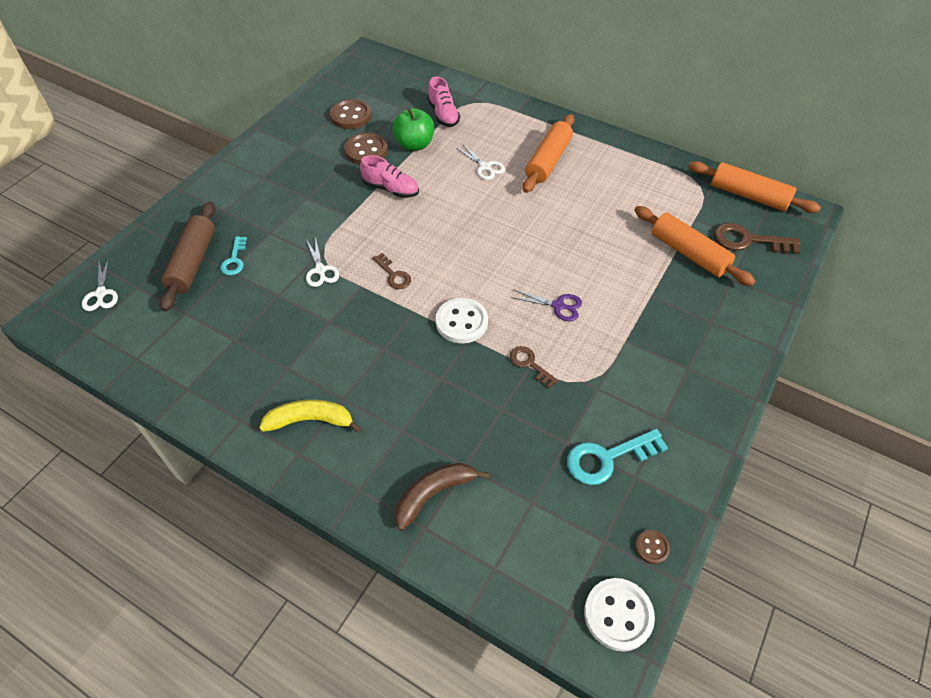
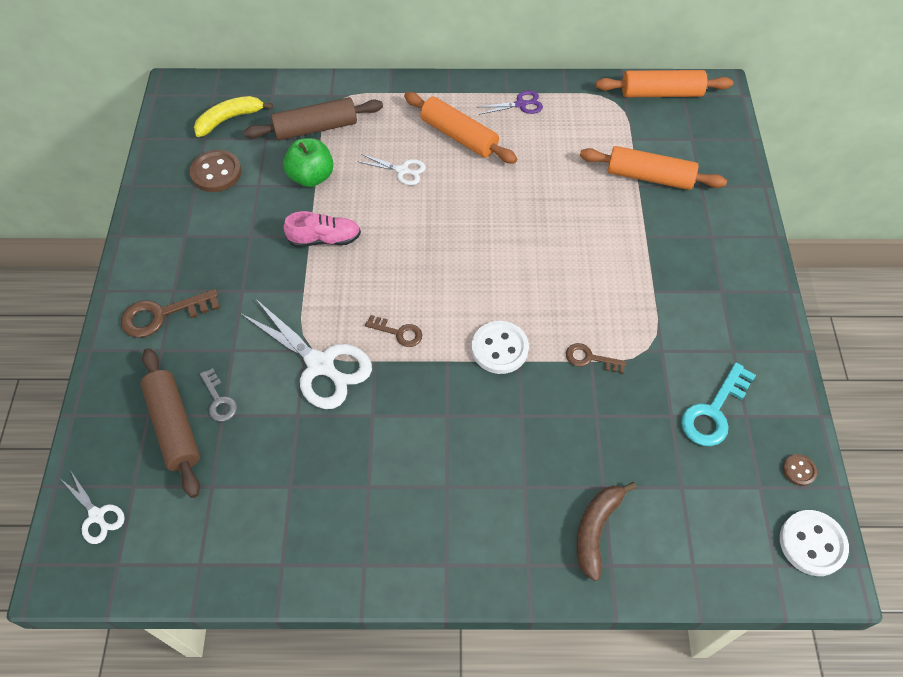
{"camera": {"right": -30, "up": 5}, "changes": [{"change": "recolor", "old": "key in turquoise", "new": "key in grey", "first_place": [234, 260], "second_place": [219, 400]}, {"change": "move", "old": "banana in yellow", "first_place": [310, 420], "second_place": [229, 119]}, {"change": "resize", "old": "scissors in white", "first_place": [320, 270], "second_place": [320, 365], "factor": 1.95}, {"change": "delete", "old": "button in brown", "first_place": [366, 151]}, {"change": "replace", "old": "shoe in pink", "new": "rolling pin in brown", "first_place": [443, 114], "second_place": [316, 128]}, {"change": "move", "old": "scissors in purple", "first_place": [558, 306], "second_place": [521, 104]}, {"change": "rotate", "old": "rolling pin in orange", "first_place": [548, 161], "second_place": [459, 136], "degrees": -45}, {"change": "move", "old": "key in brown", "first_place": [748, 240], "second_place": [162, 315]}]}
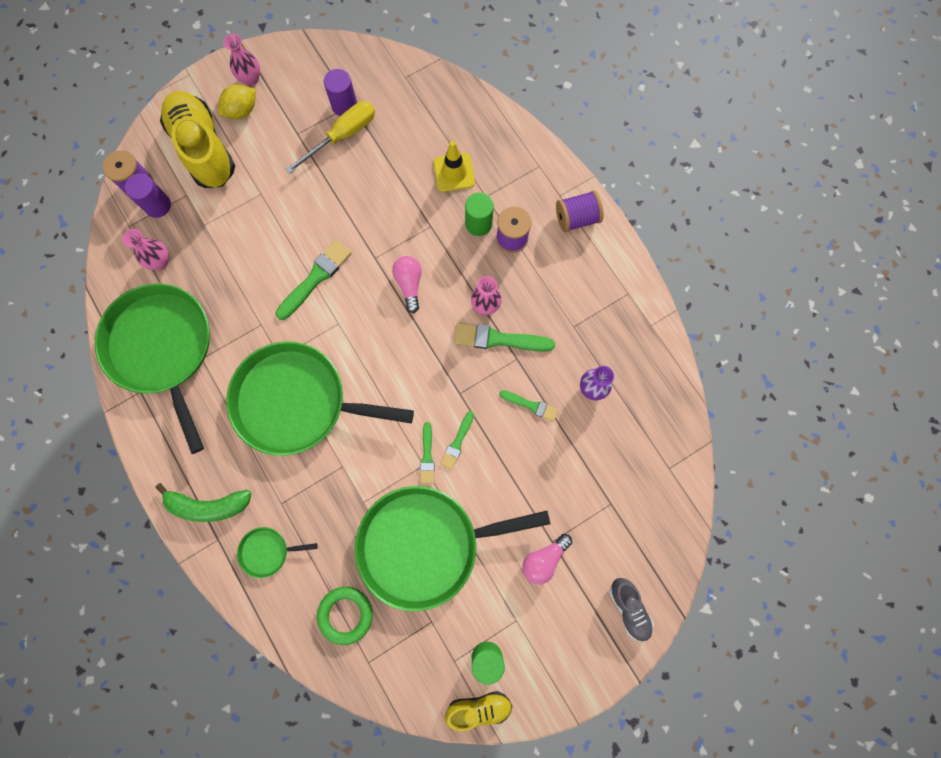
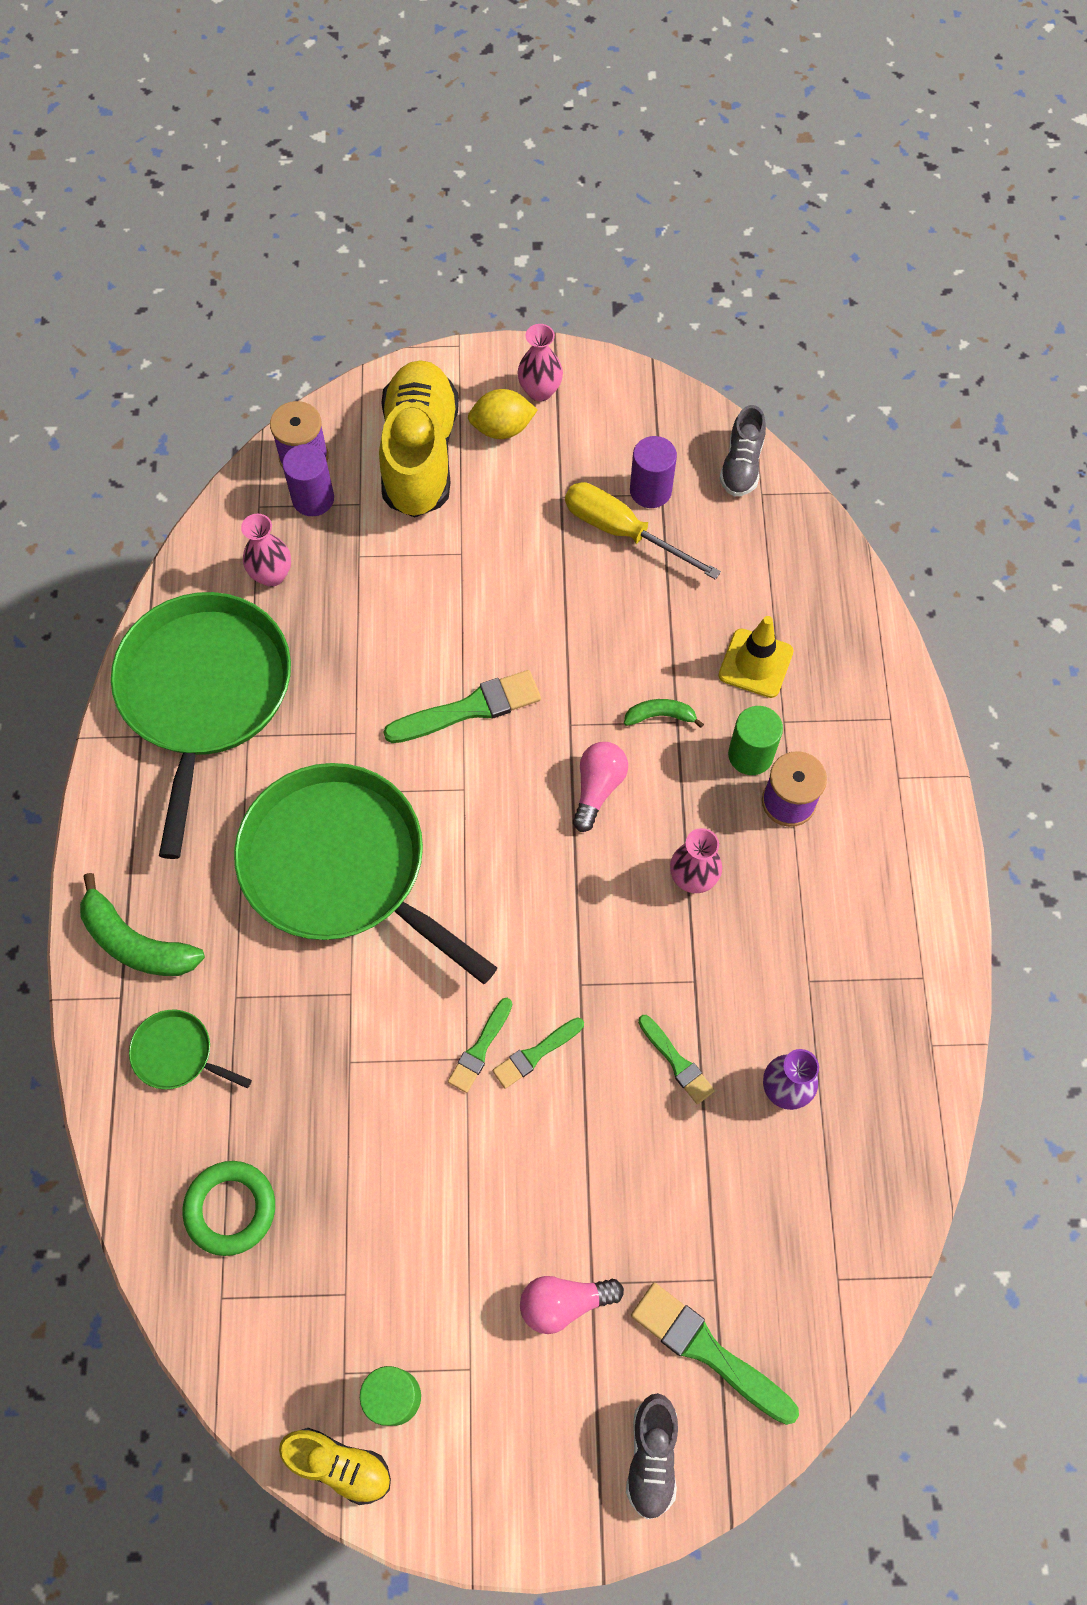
{"camera": {"right": 30, "up": -10}, "changes": [{"change": "rotate", "old": "screwdriver in yellow", "first_place": [342, 136], "second_place": [623, 532], "degrees": -135}, {"change": "delete", "old": "pan in green", "first_place": [425, 544]}, {"change": "move", "old": "brush in green", "first_place": [498, 339], "second_place": [708, 1351]}, {"change": "delete", "old": "spool in purple", "first_place": [576, 218]}, {"change": "insert", "new": "banana in green", "second_place": [660, 716]}, {"change": "insert", "new": "shoe in grey", "second_place": [741, 465]}]}
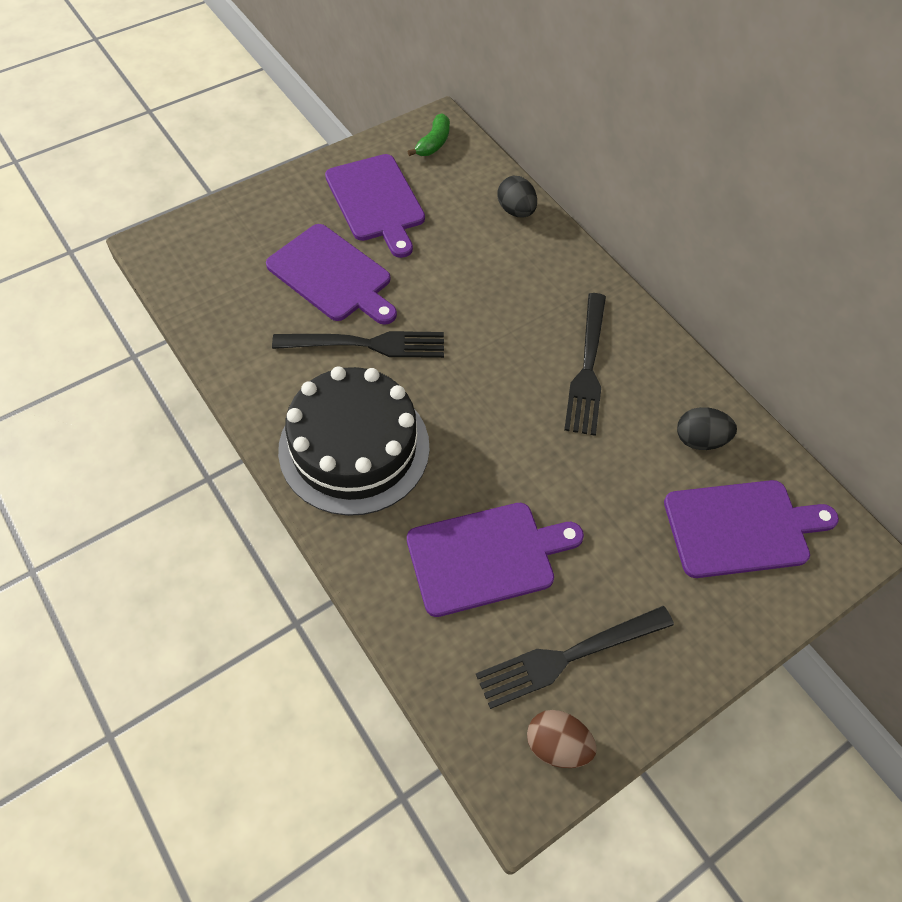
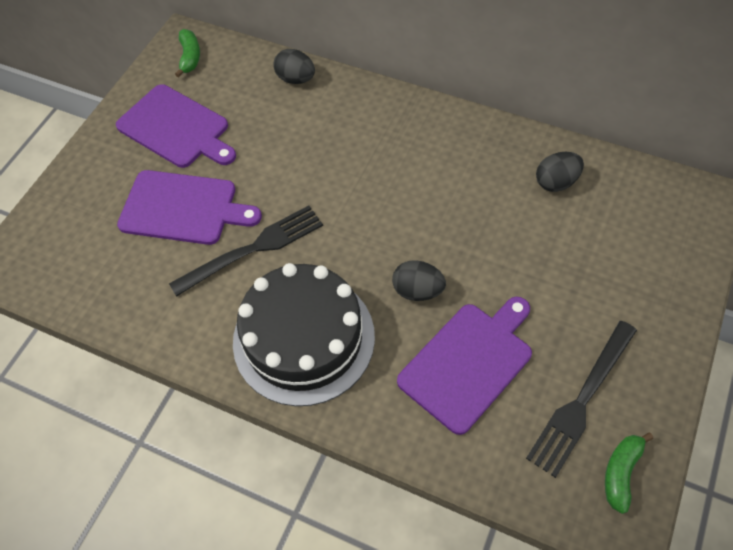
{"camera": {"right": -25, "up": 0}, "changes": [{"change": "replace", "old": "egg in brown", "new": "banana in green", "first_place": [557, 745], "second_place": [621, 472]}, {"change": "delete", "old": "fork in black", "first_place": [587, 368]}, {"change": "delete", "old": "cutting board in purple", "first_place": [741, 527]}, {"change": "insert", "new": "egg in black", "second_place": [417, 290]}]}
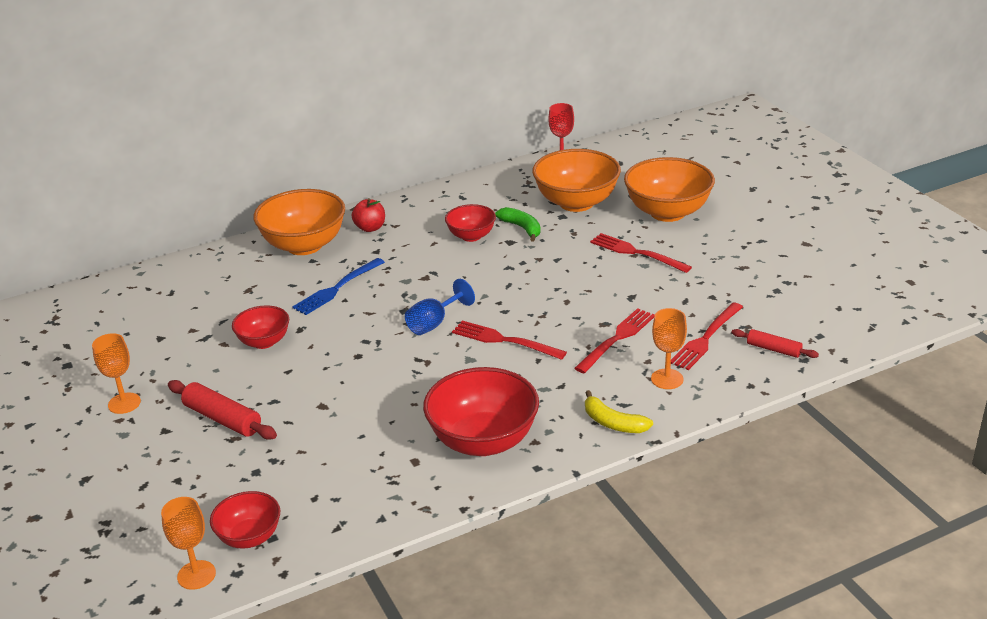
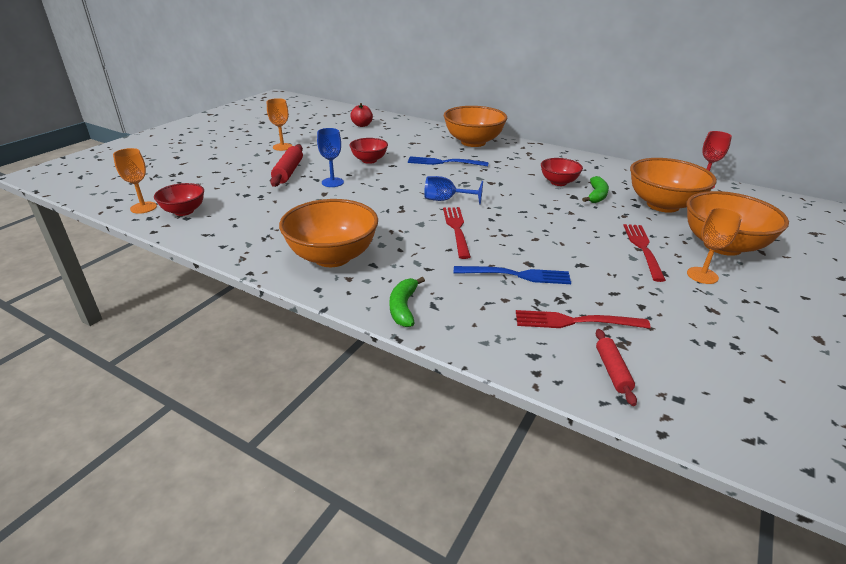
{"camera": {"right": 55, "up": 0}, "changes": [{"change": "move", "old": "apple in red", "first_place": [370, 228], "second_place": [362, 125]}, {"change": "recolor", "old": "bowl in red", "new": "bowl in orange", "first_place": [483, 441], "second_place": [332, 257]}, {"change": "recolor", "old": "fork in red", "new": "fork in blue", "first_place": [617, 338], "second_place": [517, 275]}, {"change": "recolor", "old": "banana in yellow", "new": "banana in green", "first_place": [613, 423], "second_place": [403, 307]}, {"change": "move", "old": "goblet in orange", "first_place": [667, 379], "second_place": [702, 275]}, {"change": "insert", "new": "goblet in blue", "second_place": [332, 182]}]}
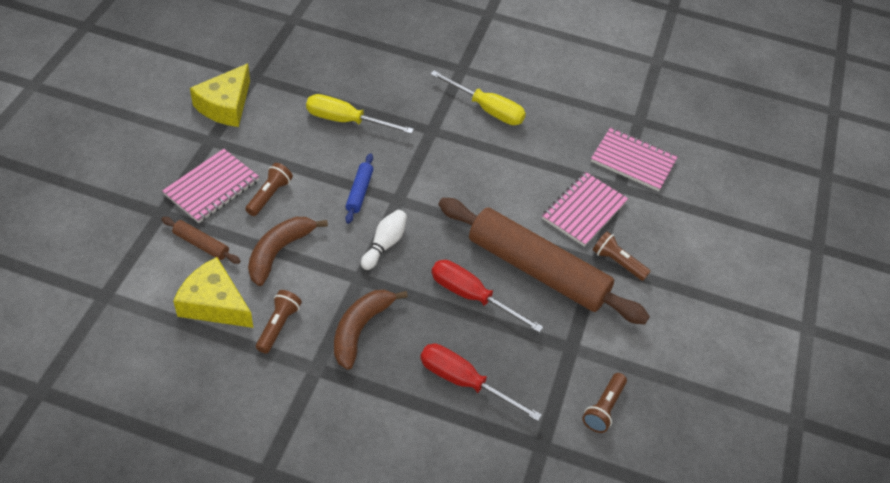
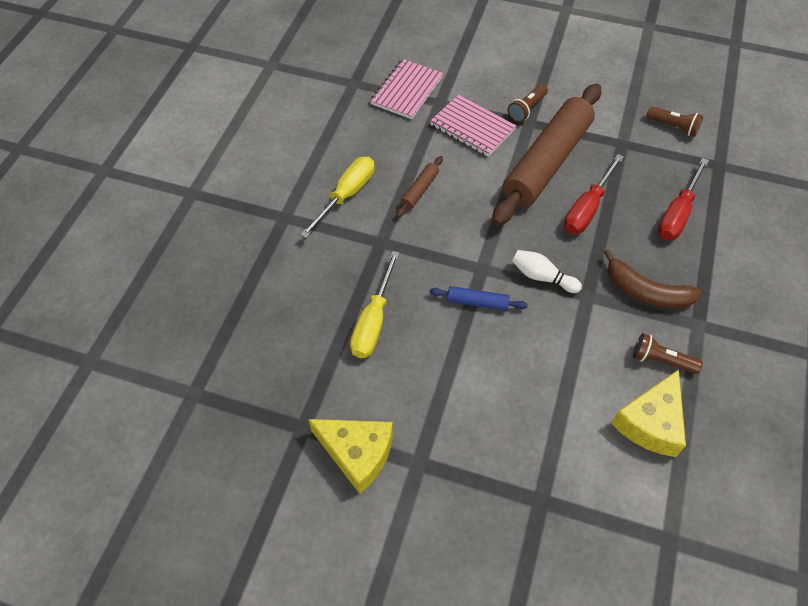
{"camera": {"right": -85, "up": 5}, "changes": [{"change": "move", "old": "rolling pin in brown", "first_place": [201, 244], "second_place": [419, 190]}, {"change": "delete", "old": "notebook in pink", "first_place": [212, 187]}, {"change": "delete", "old": "flashlight in brown", "first_place": [269, 195]}, {"change": "delete", "old": "banana in brown", "first_place": [279, 252]}]}
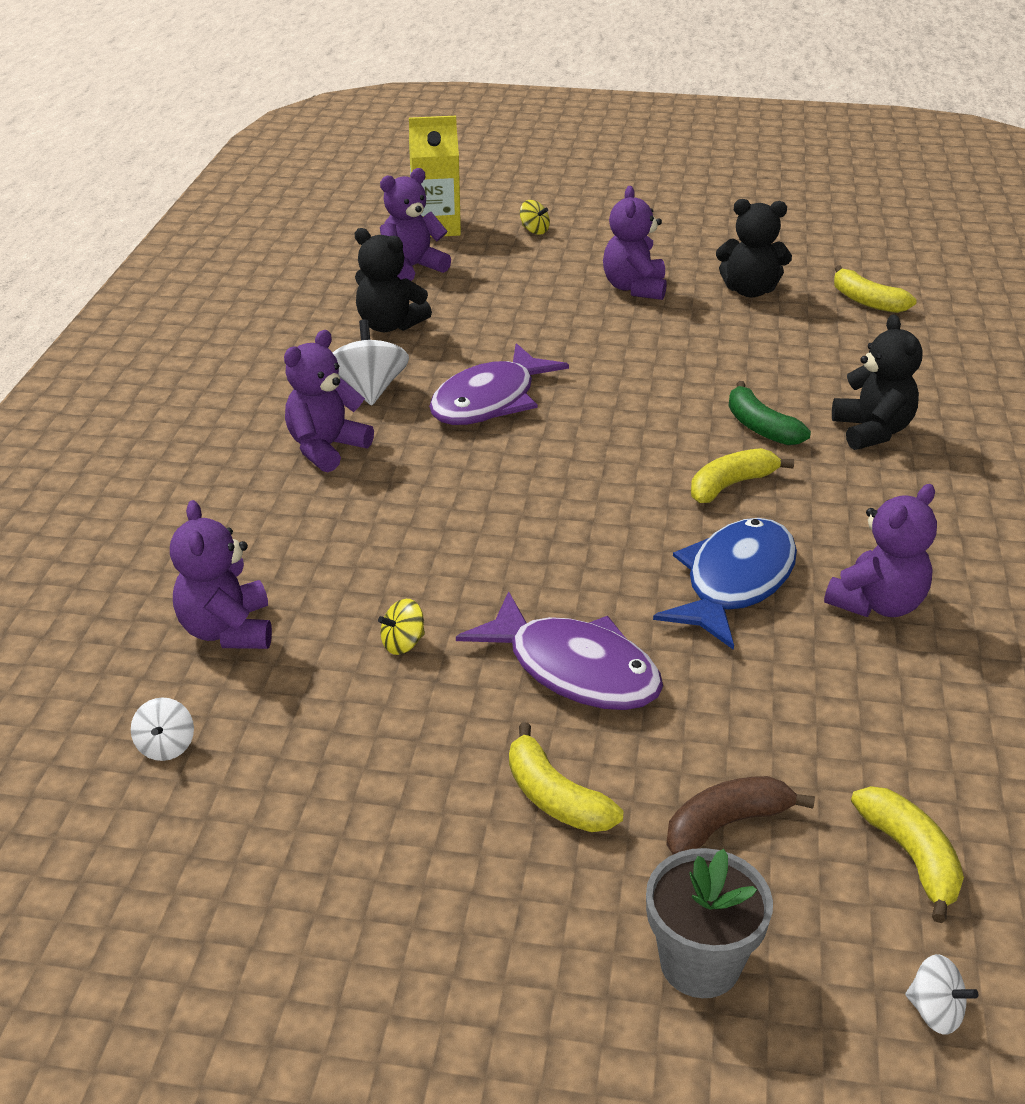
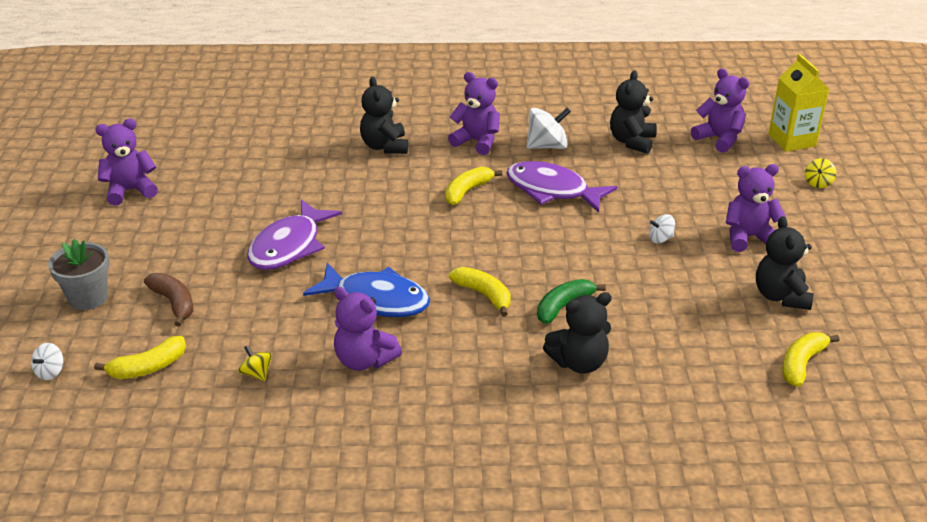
{"camera": {"right": 80, "up": 0}, "changes": [{"change": "move", "old": "spinning top in white", "first_place": [166, 746], "second_place": [660, 239]}, {"change": "move", "old": "teddy bear in purple", "first_place": [227, 630], "second_place": [130, 191]}, {"change": "move", "old": "spinning top in yellow", "first_place": [403, 643], "second_place": [256, 373]}, {"change": "move", "old": "banana in yellow", "first_place": [555, 797], "second_place": [467, 191]}, {"change": "insert", "new": "teddy bear in black", "second_place": [385, 146]}]}
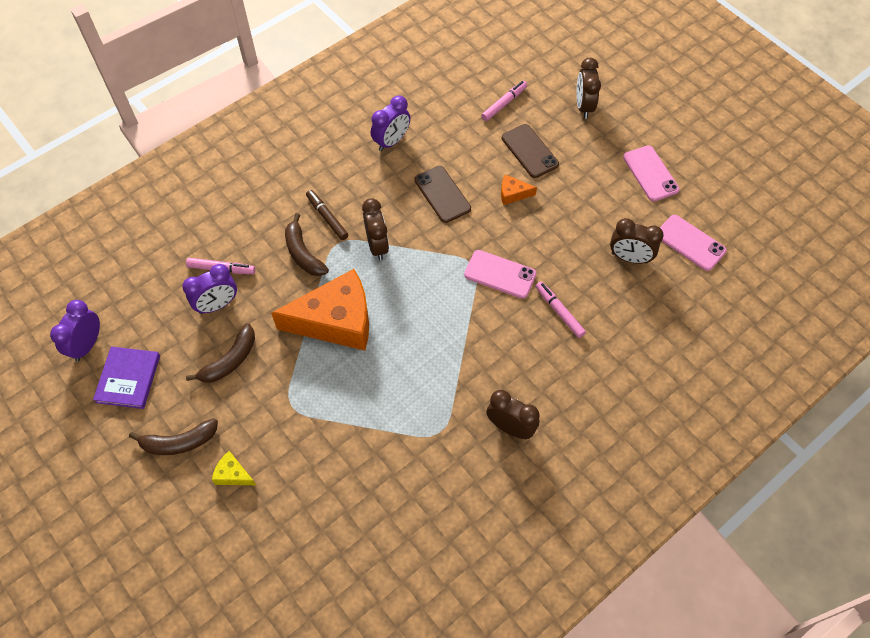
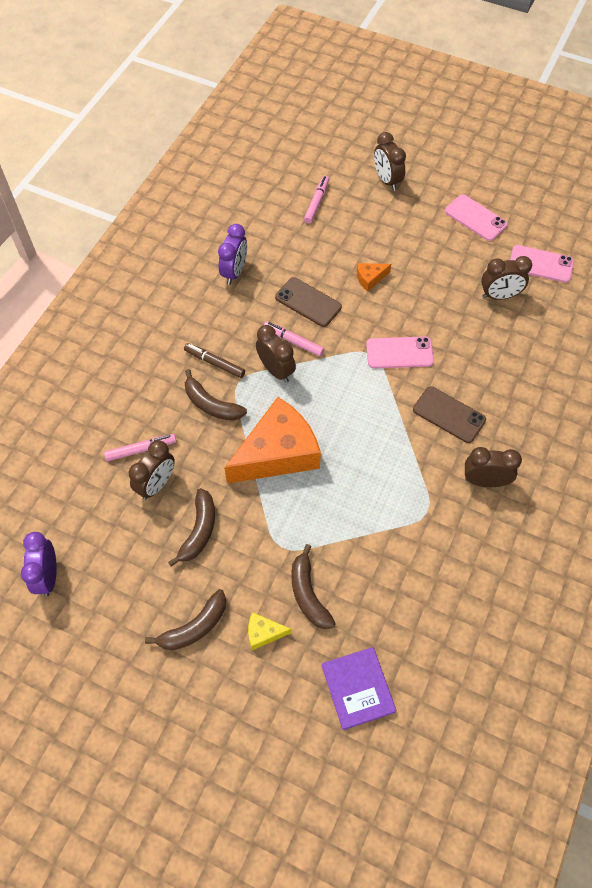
{"camera": {"right": -25, "up": 0}, "changes": [{"change": "move", "old": "book in purple", "first_place": [128, 379], "second_place": [358, 688]}, {"change": "recolor", "old": "clock in purple", "new": "clock in brown", "first_place": [217, 305], "second_place": [156, 484]}, {"change": "move", "old": "phone in brown", "first_place": [529, 151], "second_place": [449, 415]}, {"change": "move", "old": "marker in pink", "first_place": [559, 312], "second_place": [293, 341]}, {"change": "insert", "new": "banana in brown", "second_place": [308, 594]}]}
